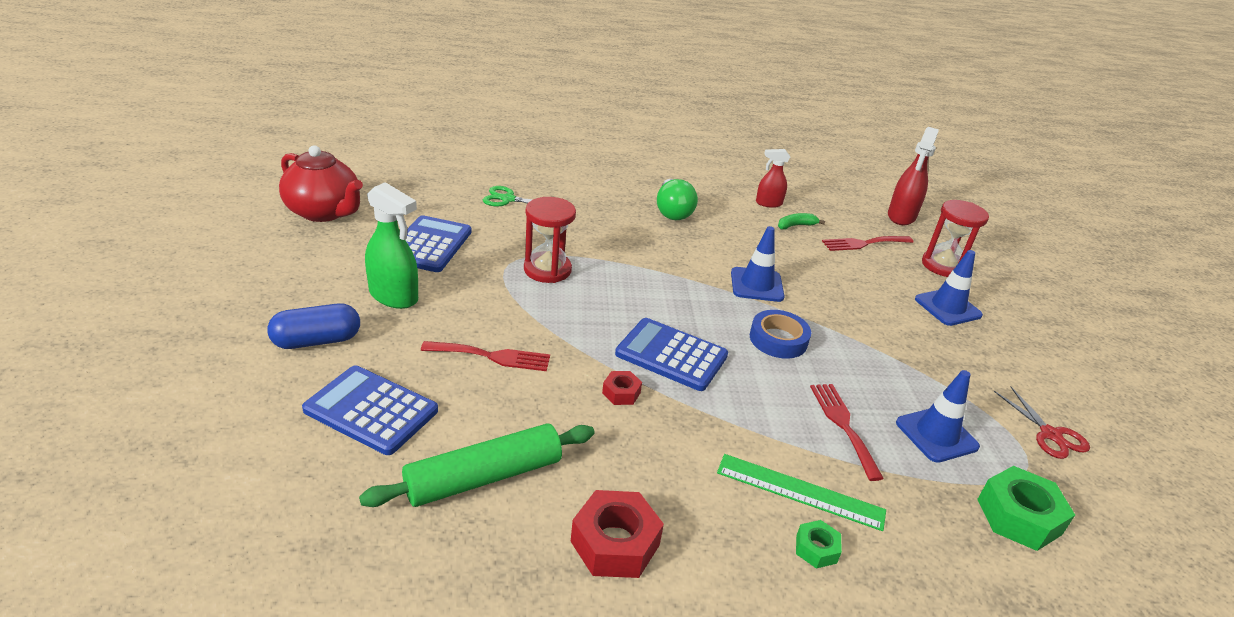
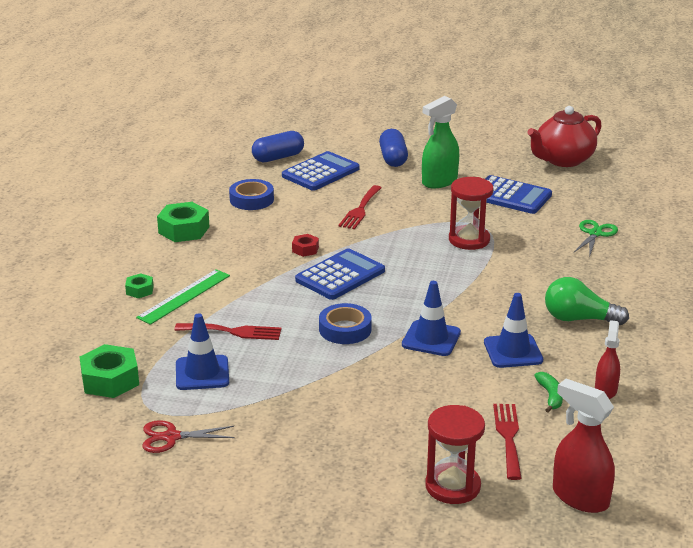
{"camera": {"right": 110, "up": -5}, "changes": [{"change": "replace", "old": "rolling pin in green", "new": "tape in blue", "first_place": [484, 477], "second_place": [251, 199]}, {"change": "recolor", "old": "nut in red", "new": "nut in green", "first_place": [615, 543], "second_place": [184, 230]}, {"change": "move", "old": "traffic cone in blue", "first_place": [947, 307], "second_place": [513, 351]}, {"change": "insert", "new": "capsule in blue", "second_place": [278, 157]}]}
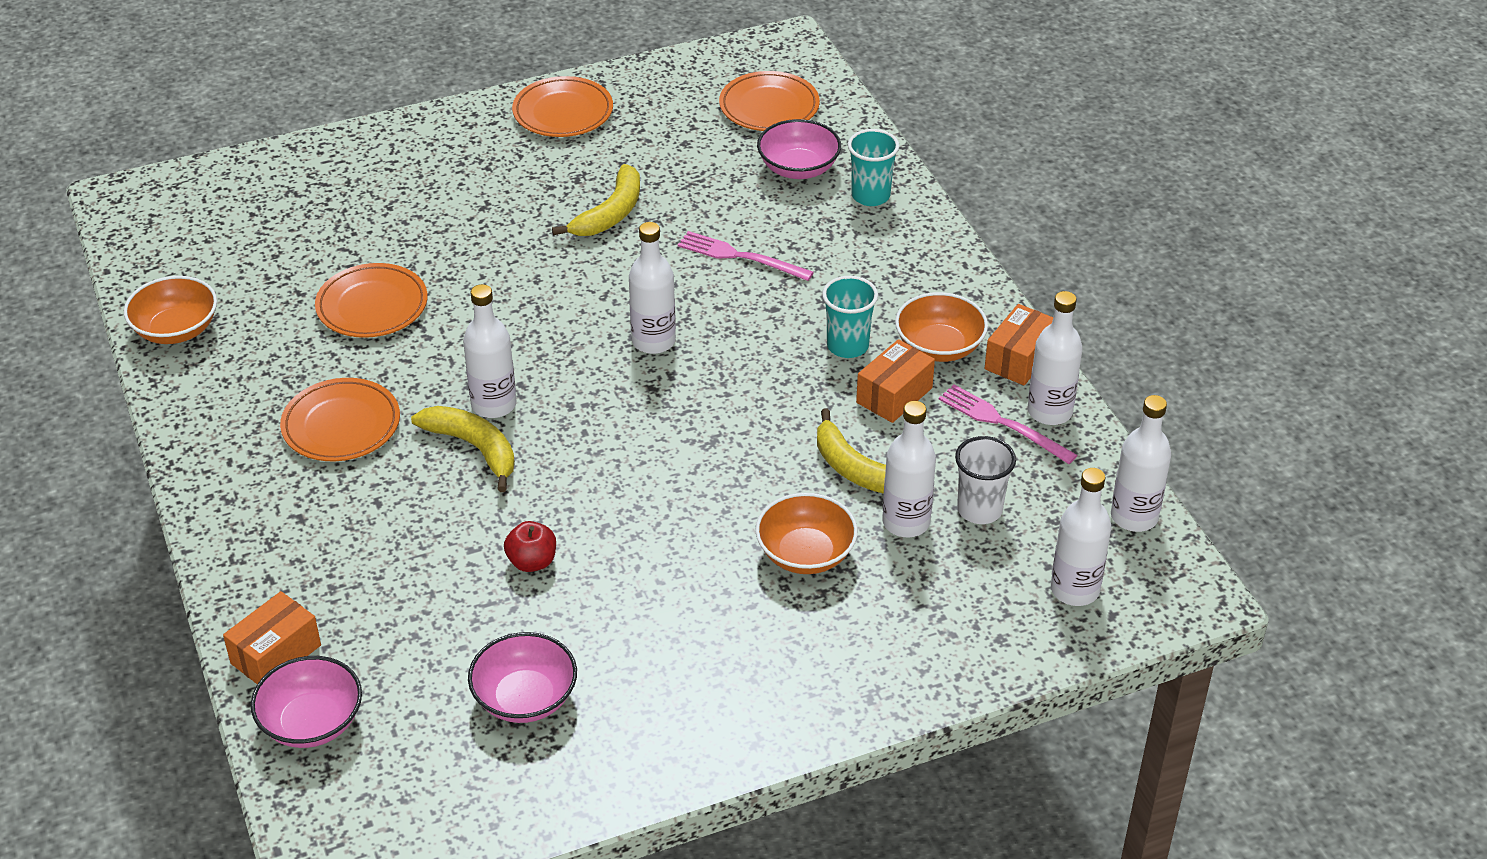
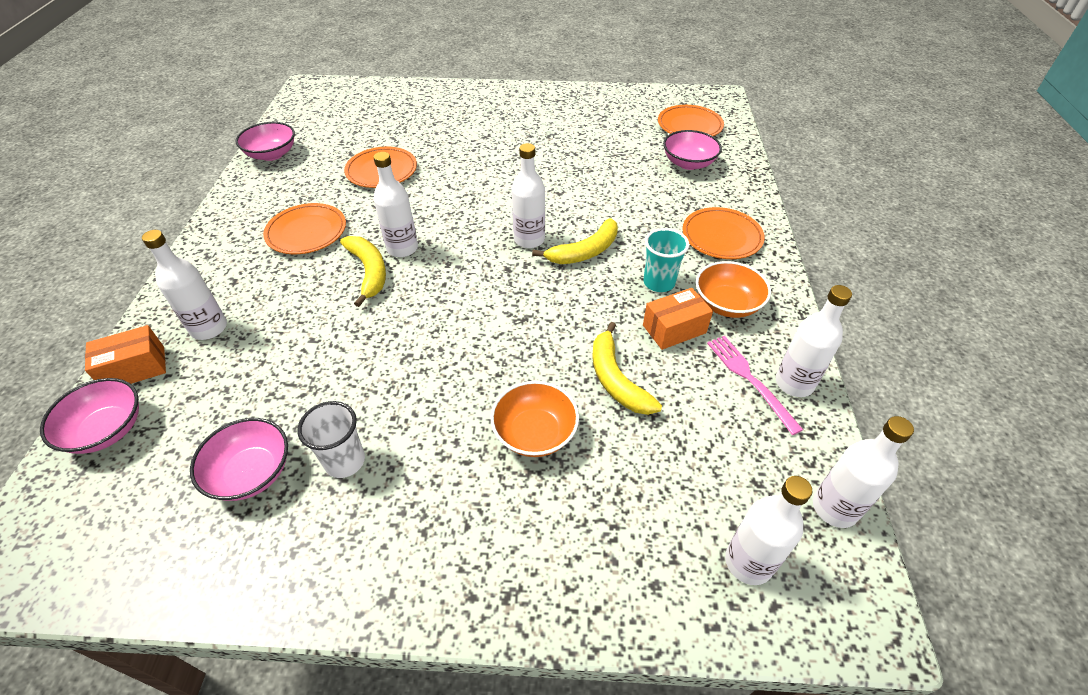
{"camera": {"right": 25, "up": 5}, "changes": [{"change": "recolor", "old": "bowl in orange", "new": "bowl in pink", "first_place": [176, 329], "second_place": [272, 154]}, {"change": "delete", "old": "apple in red", "first_place": [532, 562]}, {"change": "move", "old": "plate in orange", "first_place": [563, 112], "second_place": [721, 237]}, {"change": "move", "old": "banana in yellow", "first_place": [610, 213], "second_place": [585, 251]}, {"change": "delete", "old": "fork in pink", "first_place": [741, 257]}, {"change": "delete", "old": "cup in turquoise", "first_place": [870, 196]}, {"change": "move", "old": "bottle in white", "first_place": [906, 522], "second_place": [209, 328]}, {"change": "move", "old": "cup in white", "first_place": [979, 510], "second_place": [345, 461]}, {"change": "delete", "old": "box in orange", "first_place": [1019, 359]}]}
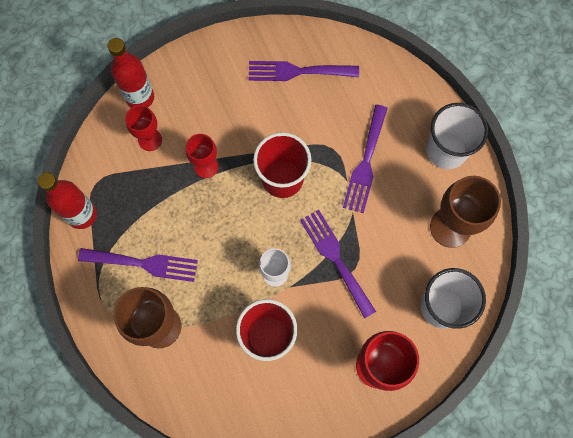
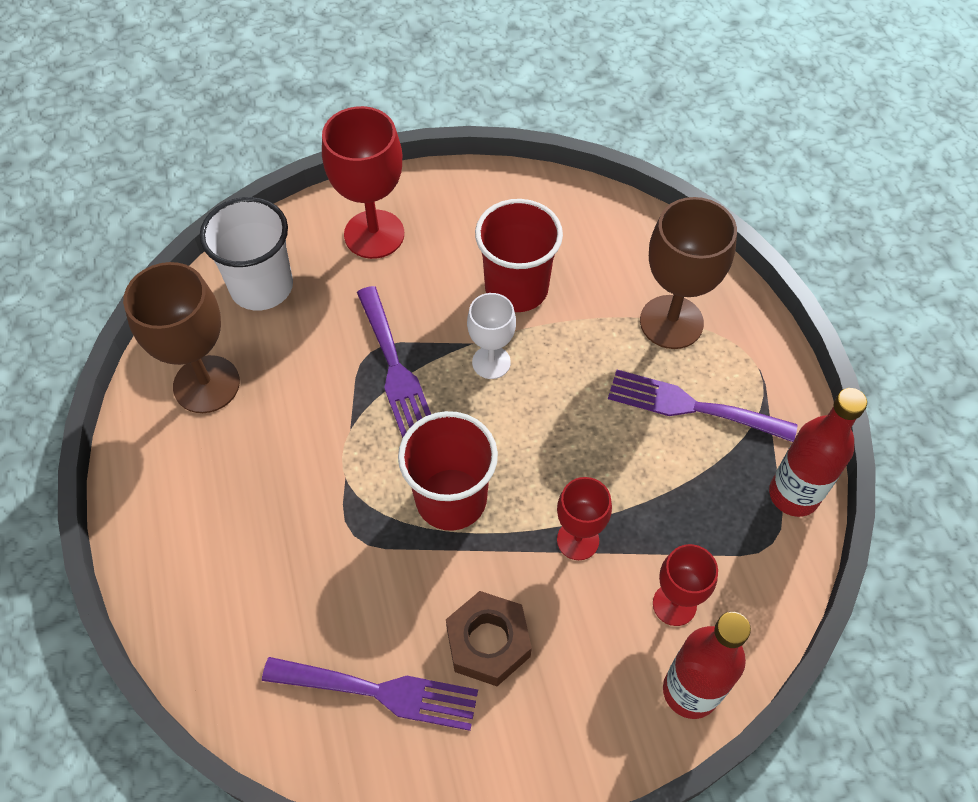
{"camera": {"right": -170, "up": -15}, "changes": [{"change": "delete", "old": "fork in purple", "first_place": [365, 163]}, {"change": "delete", "old": "cup in white", "first_place": [446, 150]}, {"change": "insert", "new": "nut in brown", "second_place": [488, 643]}]}
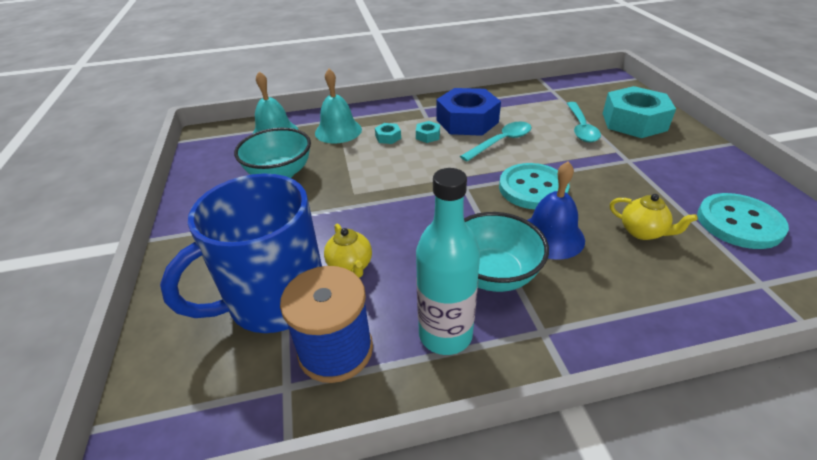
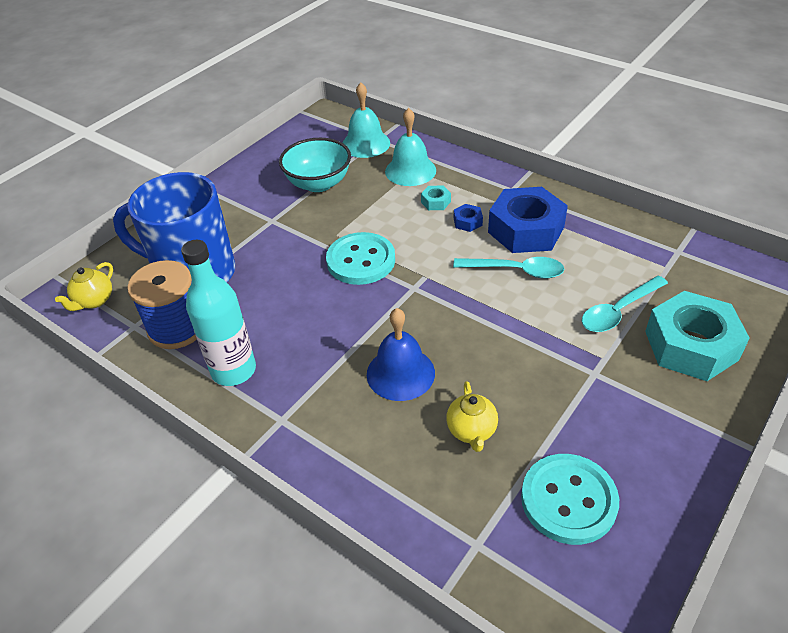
{"camera": {"right": 50, "up": 5}, "changes": [{"change": "move", "old": "teapot in yellow", "first_place": [350, 266], "second_place": [94, 301]}, {"change": "recolor", "old": "nut in turquoise", "new": "nut in blue", "first_place": [428, 136], "second_place": [467, 222]}, {"change": "delete", "old": "bowl in turquoise", "first_place": [493, 274]}, {"change": "move", "old": "button in turquoise", "first_place": [533, 188], "second_place": [361, 260]}]}
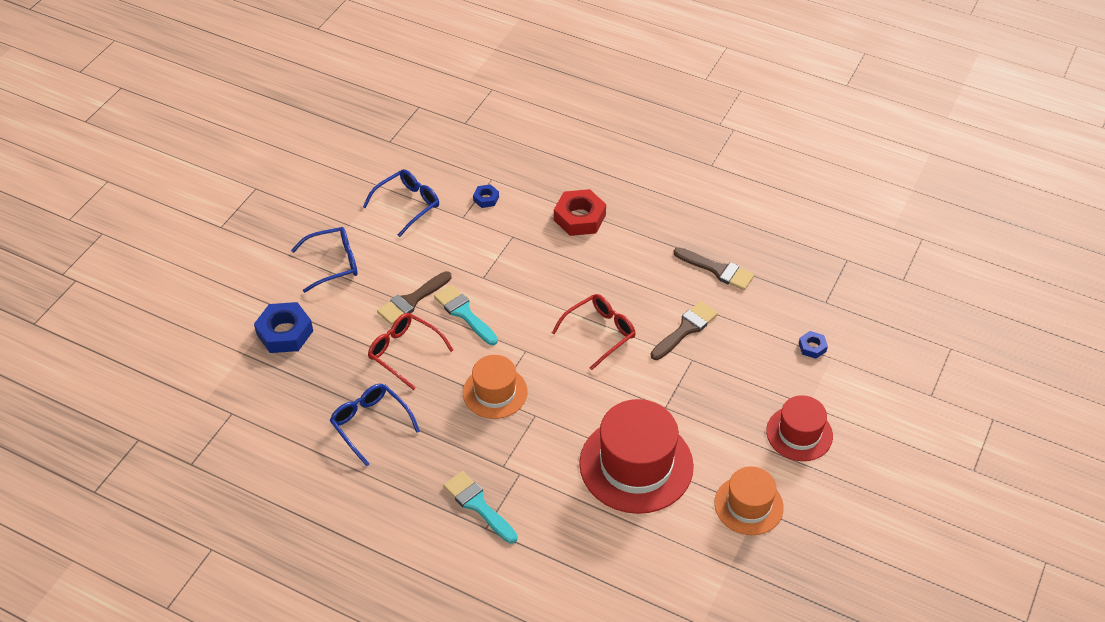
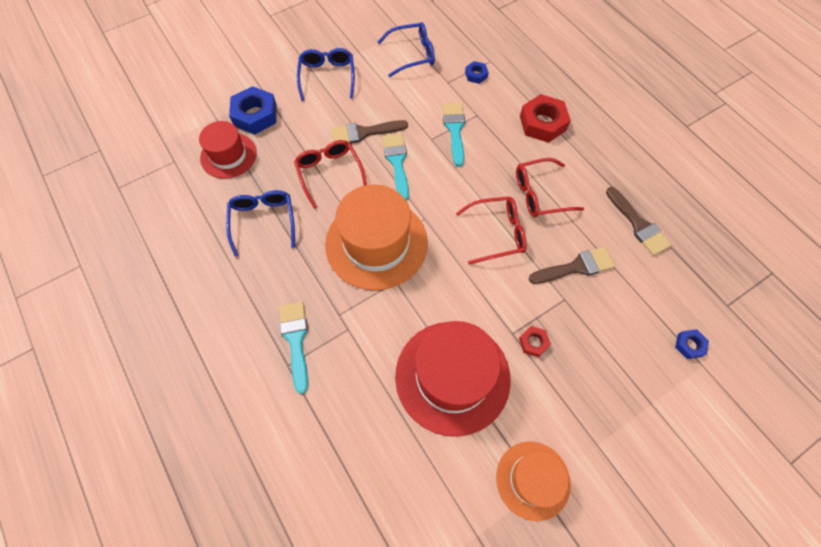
{"camera": {"right": 30, "up": 15}, "changes": [{"change": "rotate", "old": "glasses in blue", "first_place": [333, 263], "second_place": [327, 77], "degrees": -105}, {"change": "resize", "old": "hat in orange", "first_place": [495, 392], "second_place": [376, 243], "factor": 1.69}, {"change": "move", "old": "hat in red", "first_place": [799, 433], "second_place": [228, 155]}, {"change": "insert", "new": "brush in turquoise", "second_place": [455, 130]}, {"change": "insert", "new": "glasses in red", "second_place": [540, 194]}, {"change": "insert", "new": "nut in red", "second_place": [533, 342]}]}
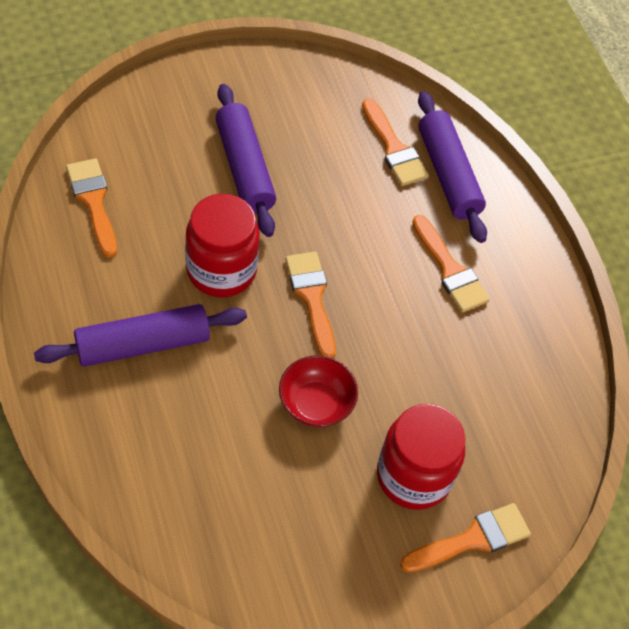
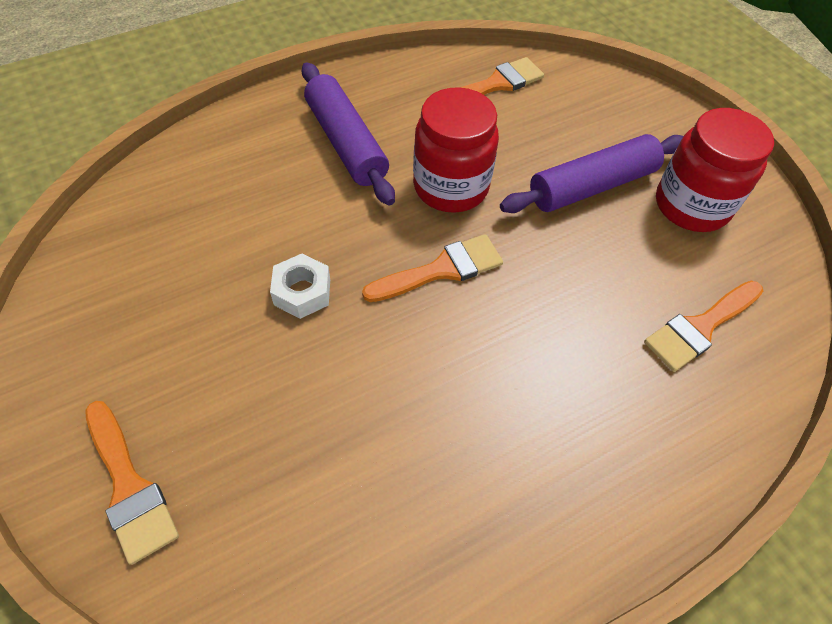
{"camera": {"right": 85, "up": 0}, "changes": [{"change": "replace", "old": "bowl in red", "new": "nut in white", "first_place": [316, 404], "second_place": [302, 292]}, {"change": "move", "old": "jar in red", "first_place": [413, 476], "second_place": [691, 205]}, {"change": "delete", "old": "brush in orange", "first_place": [450, 270]}, {"change": "delete", "old": "rolling pin in purple", "first_place": [448, 174]}]}
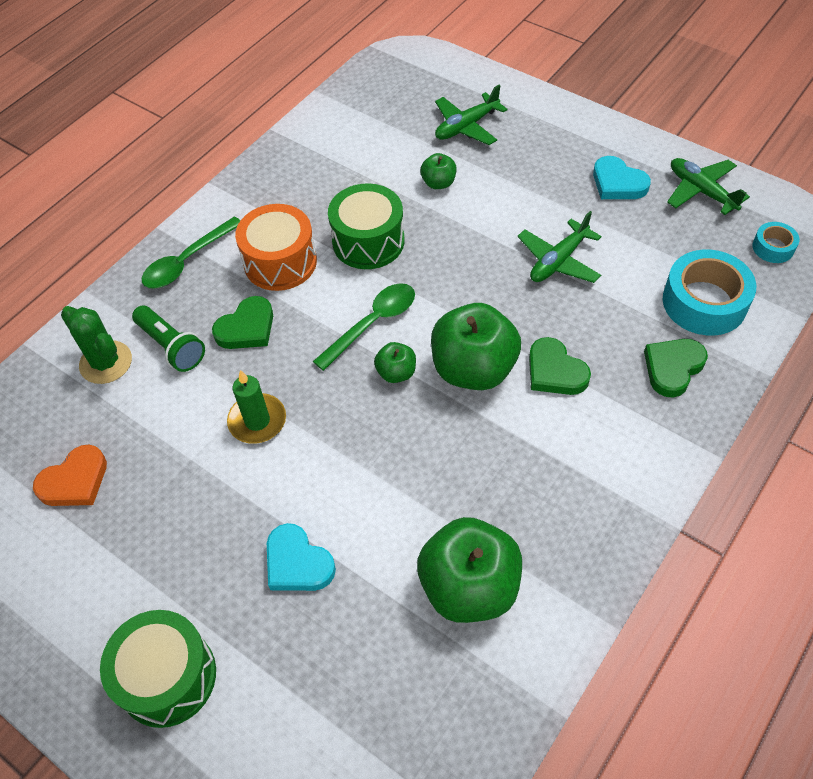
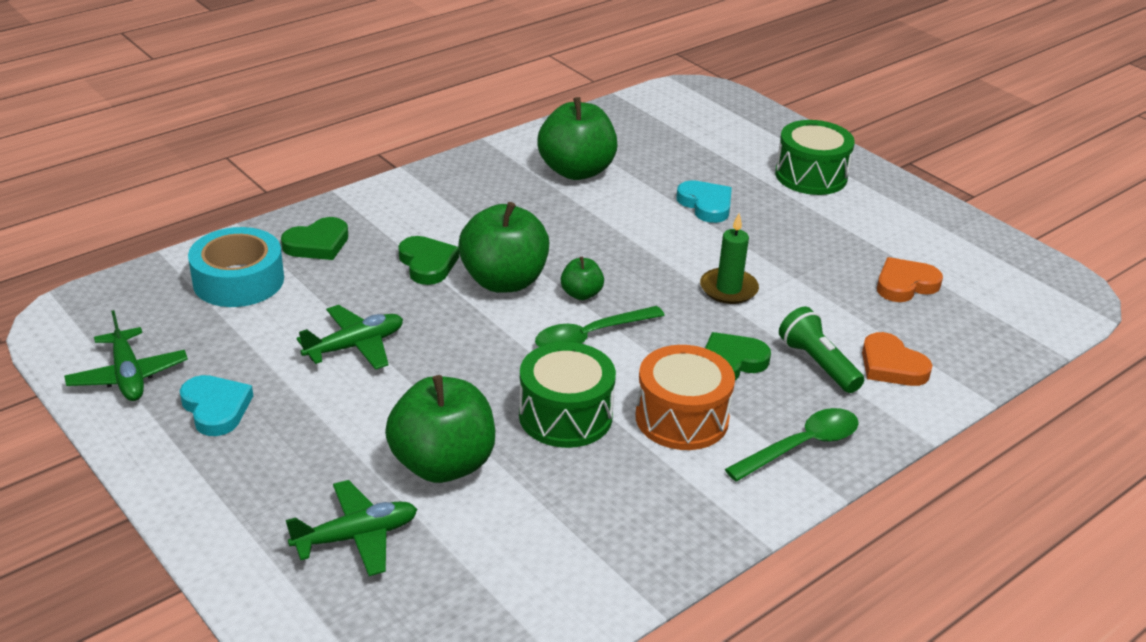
{"camera": {"right": -170, "up": -20}, "changes": [{"change": "replace", "old": "cactus in green", "new": "heart in orange", "first_place": [106, 362], "second_place": [891, 365]}, {"change": "resize", "old": "apple in green", "first_place": [438, 183], "second_place": [443, 464], "factor": 2.1}, {"change": "delete", "old": "tape in turquoise", "first_place": [773, 247]}]}
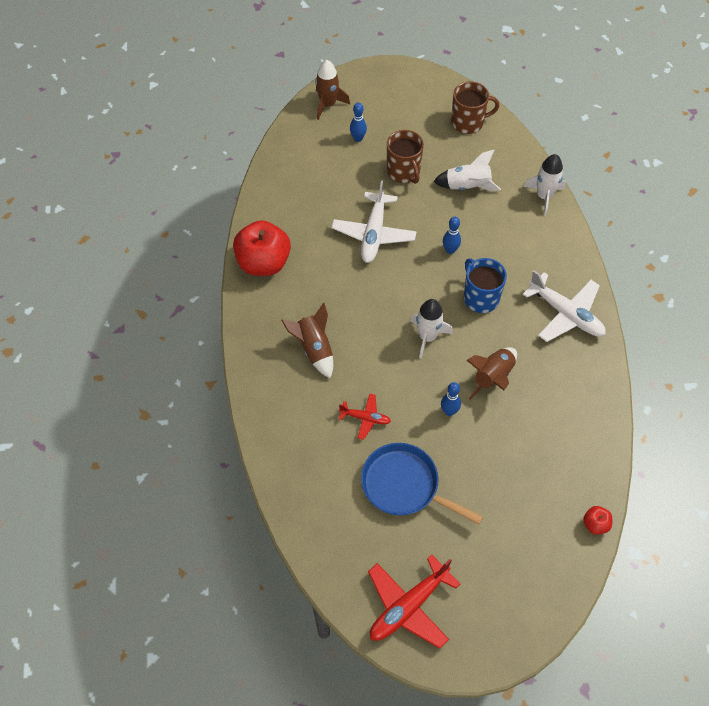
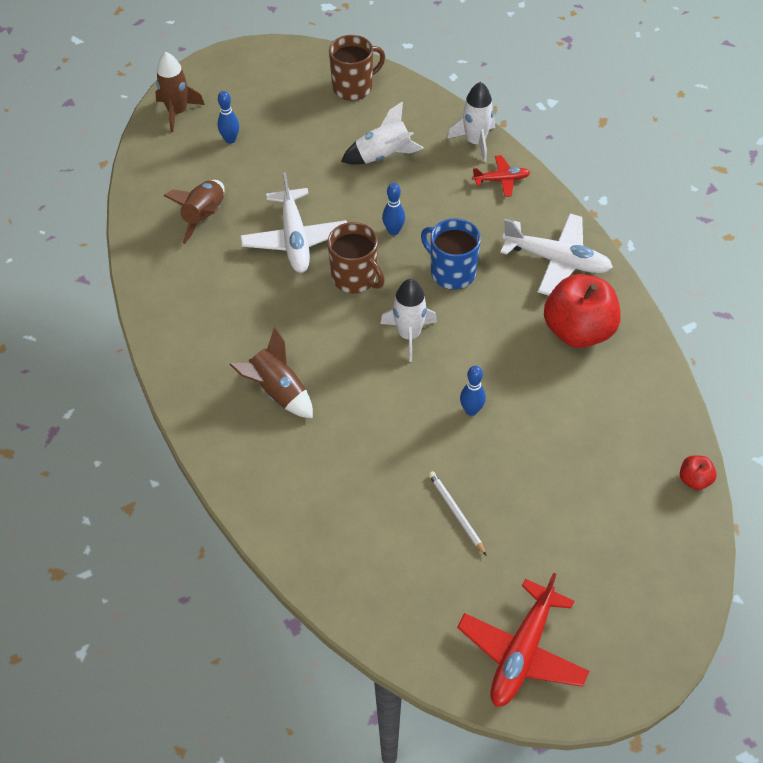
{"camera": {"right": -20, "up": -5}, "changes": [{"change": "move", "old": "apple in red", "first_place": [263, 263], "second_place": [578, 331]}, {"change": "move", "old": "plane in red", "first_place": [365, 418], "second_place": [501, 180]}, {"change": "replace", "old": "pan in blue", "new": "pencil in white", "first_place": [405, 486], "second_place": [456, 513]}, {"change": "move", "old": "mug in brown", "first_place": [403, 172], "second_place": [355, 278]}, {"change": "move", "old": "rocket in brown", "first_place": [493, 377], "second_place": [205, 217]}]}
